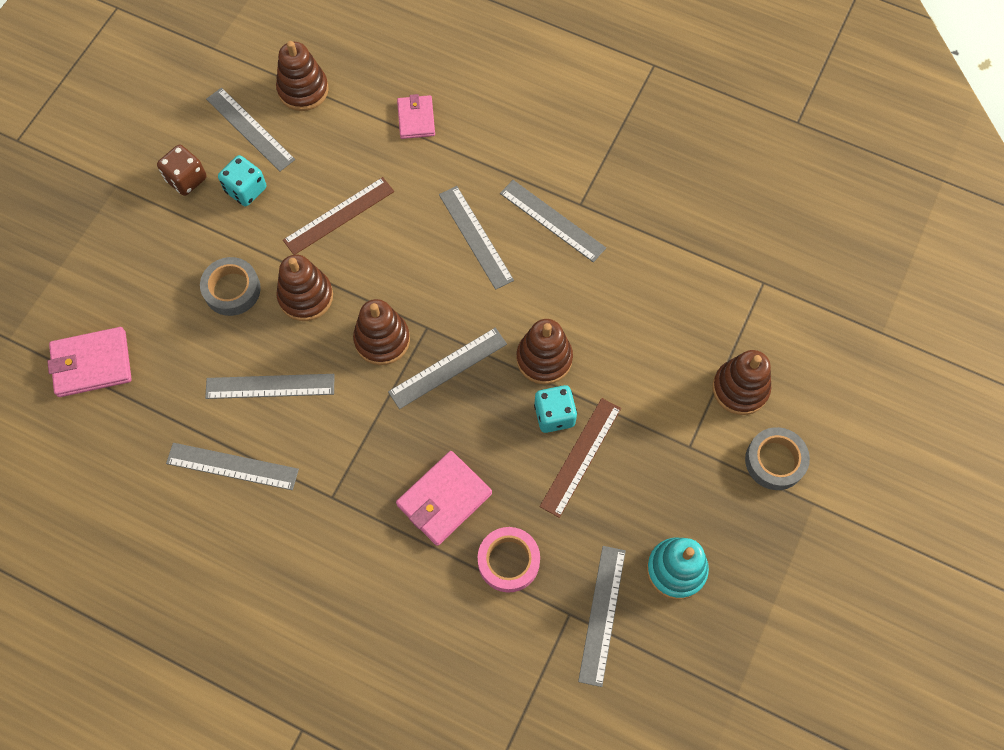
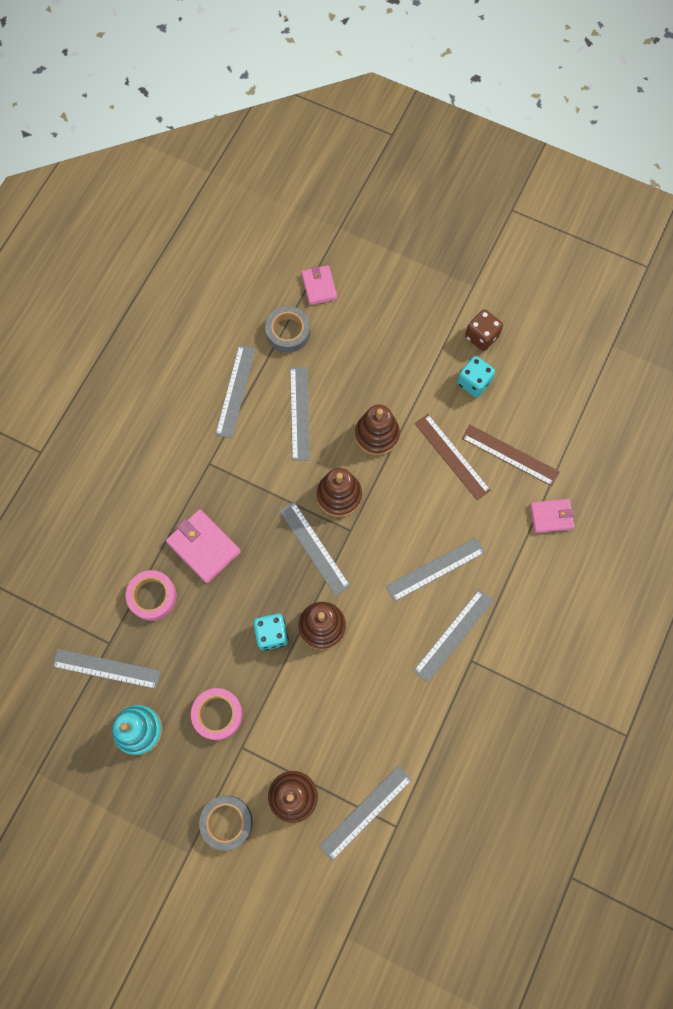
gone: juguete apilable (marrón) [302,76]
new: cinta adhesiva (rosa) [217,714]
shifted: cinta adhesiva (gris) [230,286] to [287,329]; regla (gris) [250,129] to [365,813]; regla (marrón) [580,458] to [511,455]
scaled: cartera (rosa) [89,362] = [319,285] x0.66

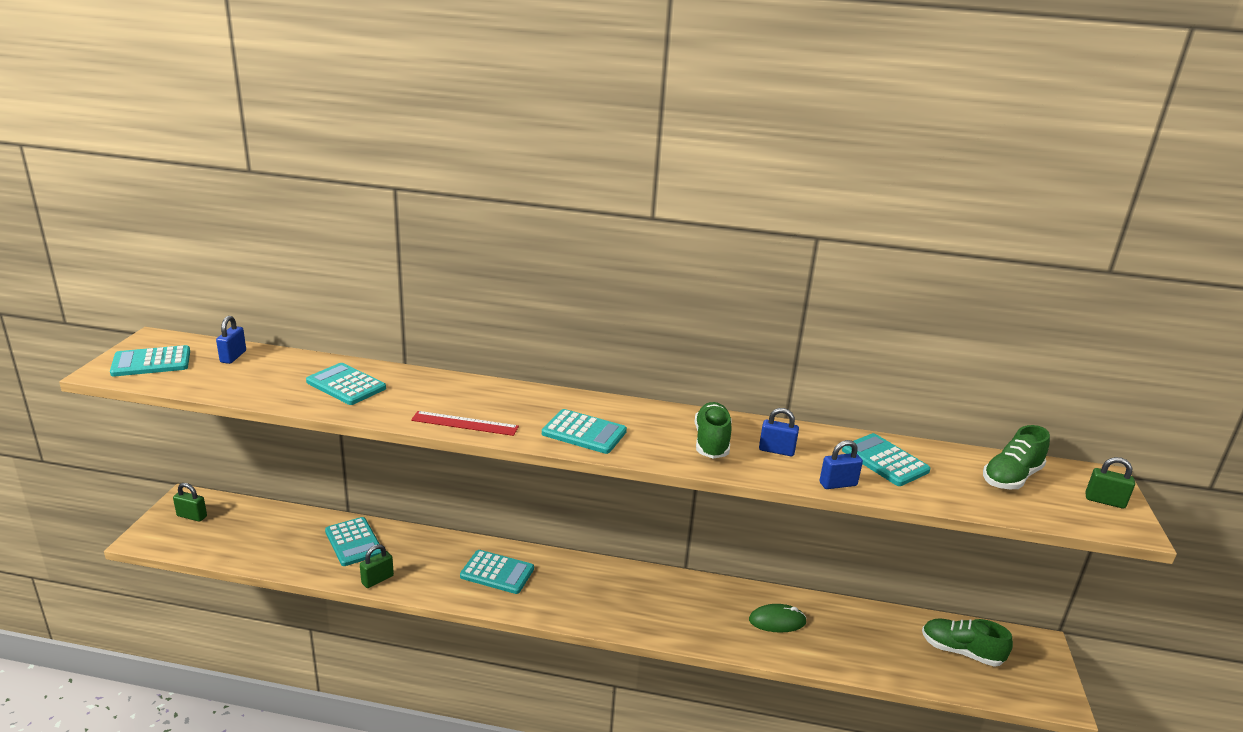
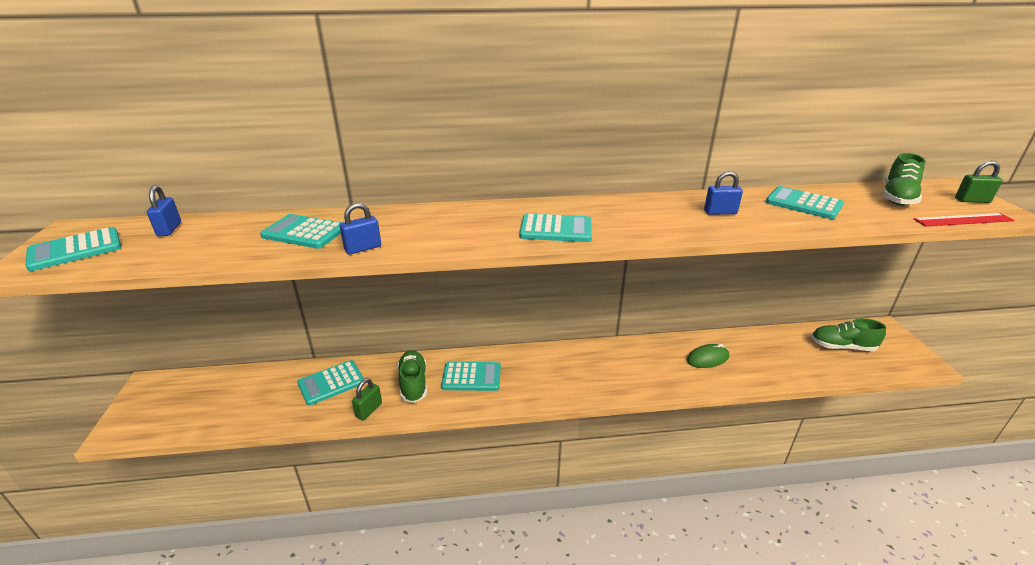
gone: candado (verde) [190,502]
shifted: candado (azul) [841,464] to [360,229]; zapato (verde) [713,430] to [412,376]; regla (rojo) [465,423] to [964,220]
rotated: calculadora (turquesa) [353,541] = [330,382] 105 degrees clockwise

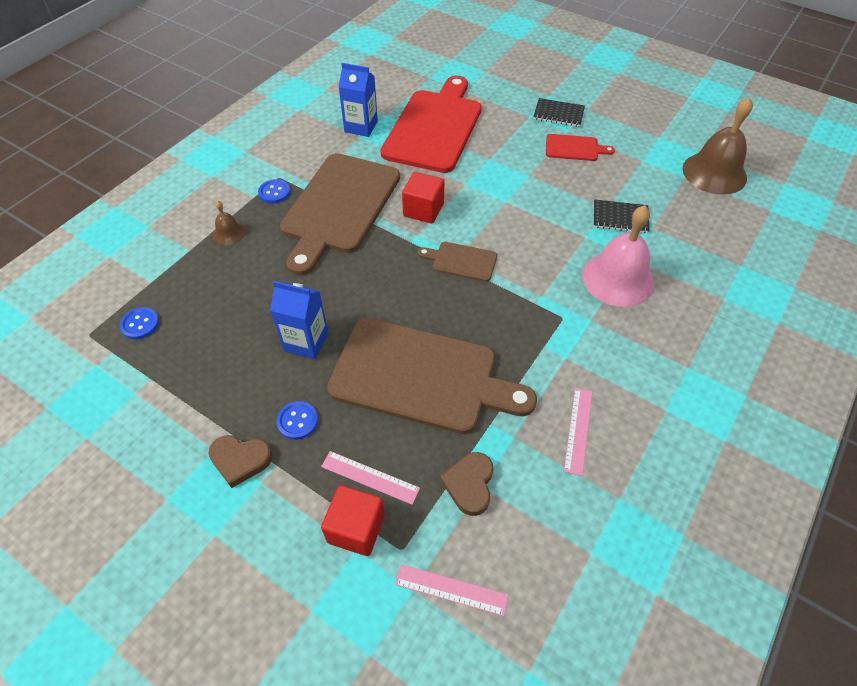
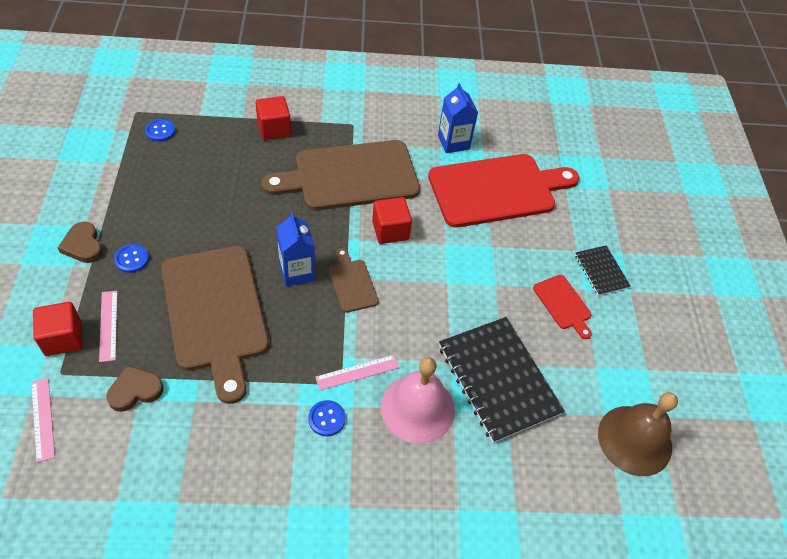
shifted: cartón de leche (azul) [299,320] to [295,249]; botón (azul) [274,191] to [327,418]; regla (rosa) [578,432] to [357,372]
swapped: campana (marrón) [229,222] to cubo (rojo) [273,118]
scaled: cuaderno (negro) [621,216] = [502,380] x1.99

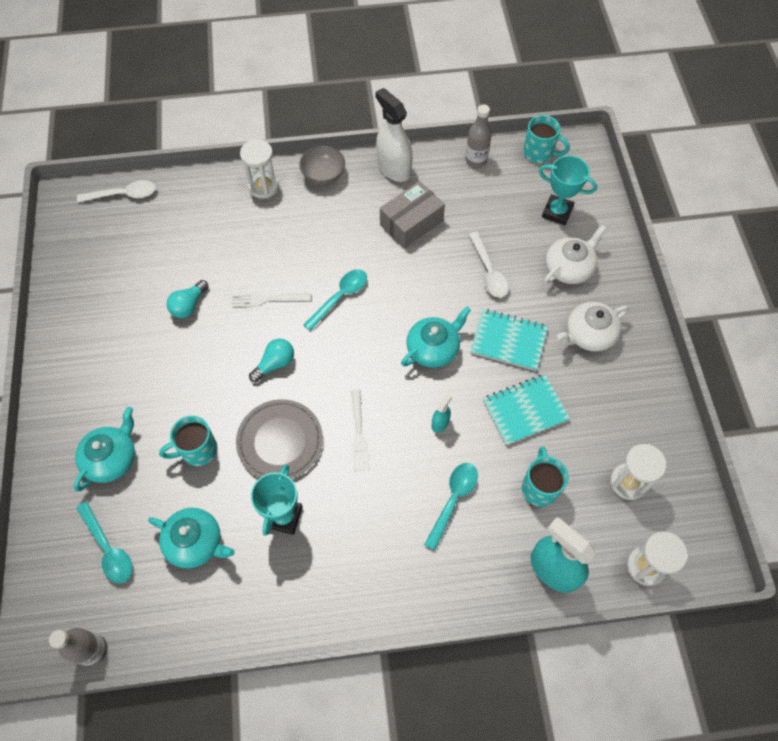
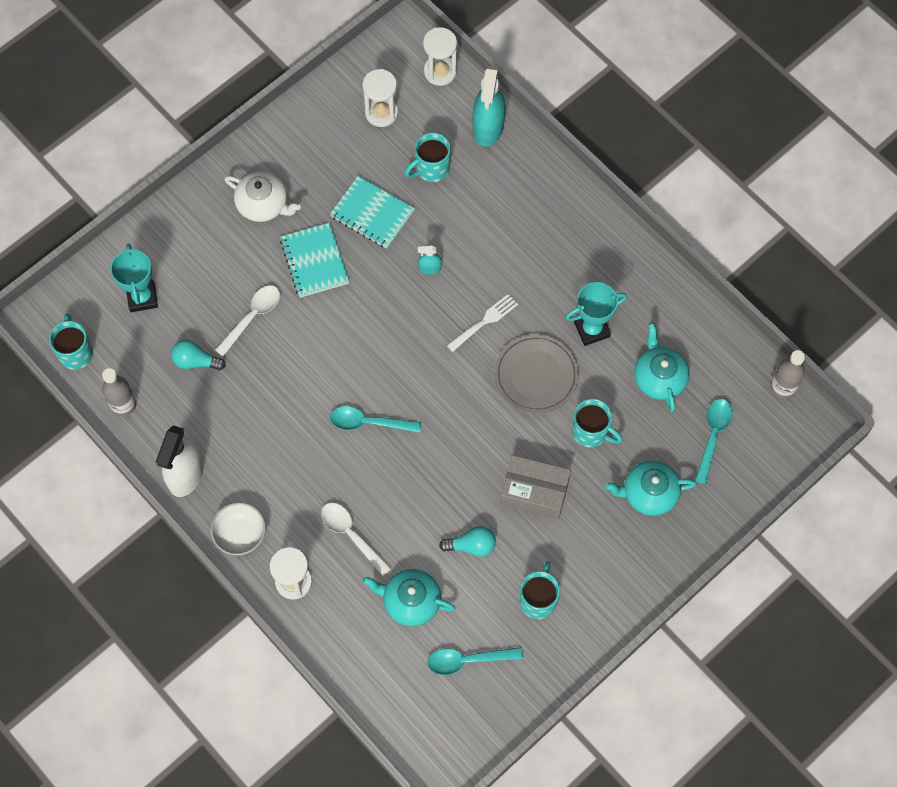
gone: tenedor (blanco) [271,300]; tetera (blanco) [575,254]
new: taza (turquesa) [540,590]
shifted: bombilla (turquesa) [271,360] to [198,355]; cuchara (blanco) [116,191] to [356,539]; tetera (turquesa) [436,337] to [409,597]; cuchara (turquesa) [451,507] to [475,661]; caja (gris) [412,214] to [536,487]
repainted: cuenco (gris) [322,165] to cuenco (blanco) [238,528]

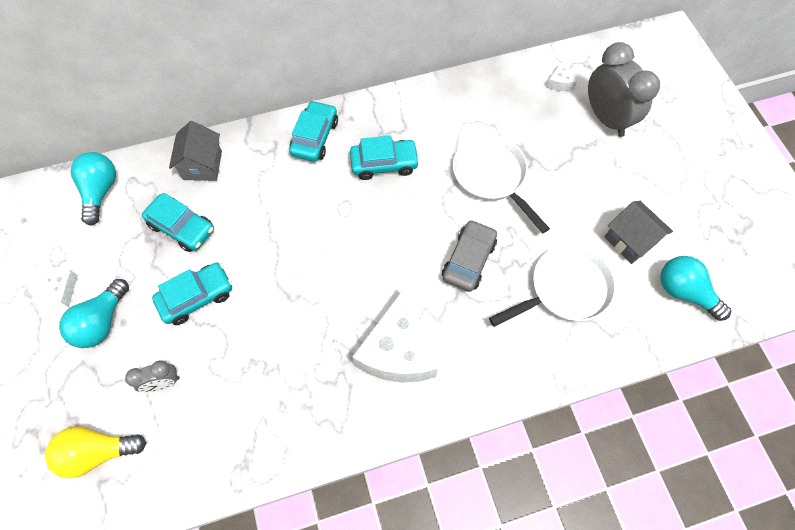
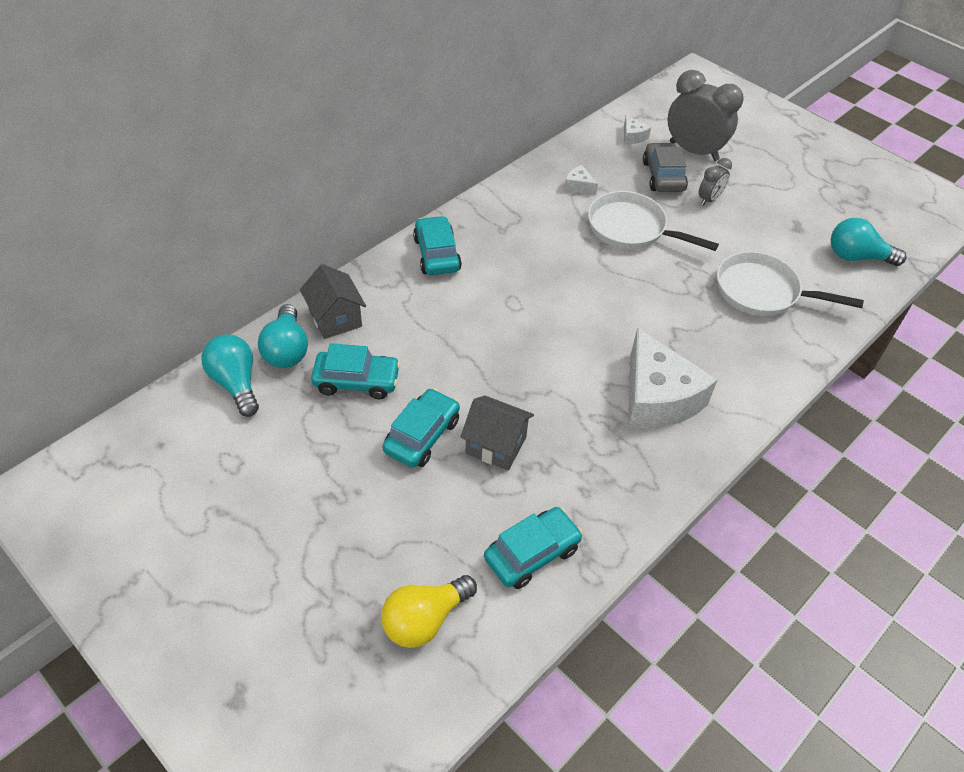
shifted: bombilla (turquesa) [94,313] to [283,336]; casa (gris) [638,232] to [497,433]; coche (turquesa) [385,157] to [533,548]; queso (blanco) [58,288] to [581,180]; coche (gris) [469,256] to [665,167]; despertador (gris) [152,376] to [715,182]
rotated: sartén (blanco) [552,286] = [790,283] 105 degrees counterclockwise

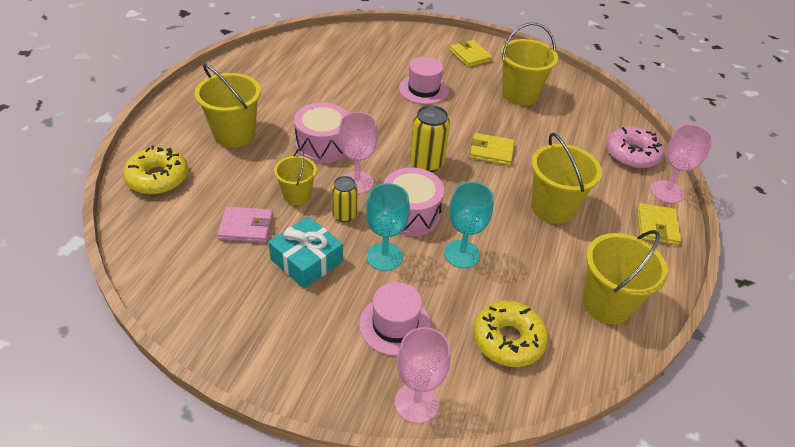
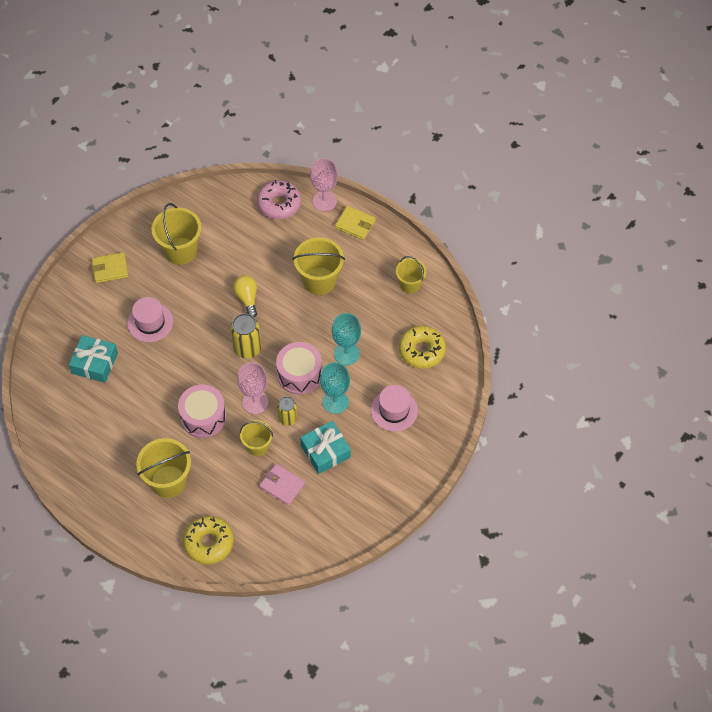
gone: copa (rosa) [423,375]
new: regalo (turquesa) [93,359]
swapped: cartera (amarillo) [492,149] to bombilla (amarillo) [245,296]
rotated: cartera (rosa) [245,224] = [282,484] 75 degrees counterclockwise
scaled: balde (amarillo) [625,277] = [411,274] x0.61

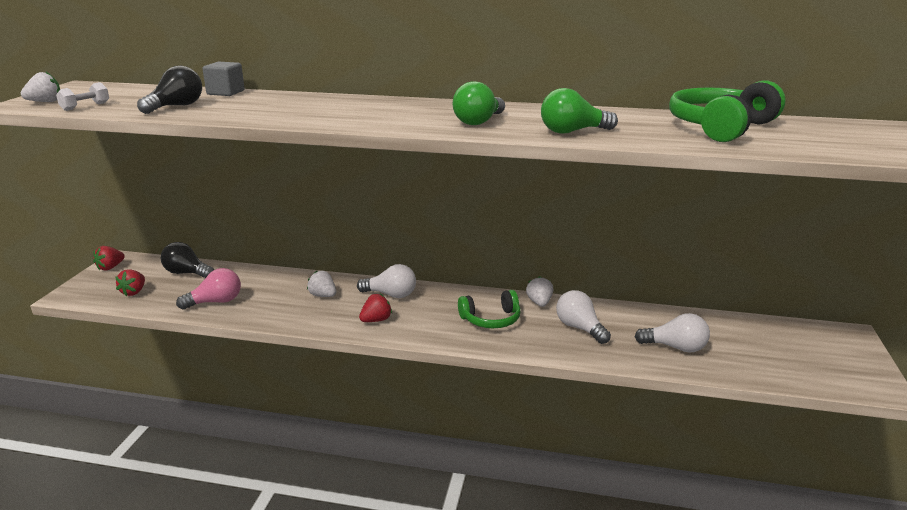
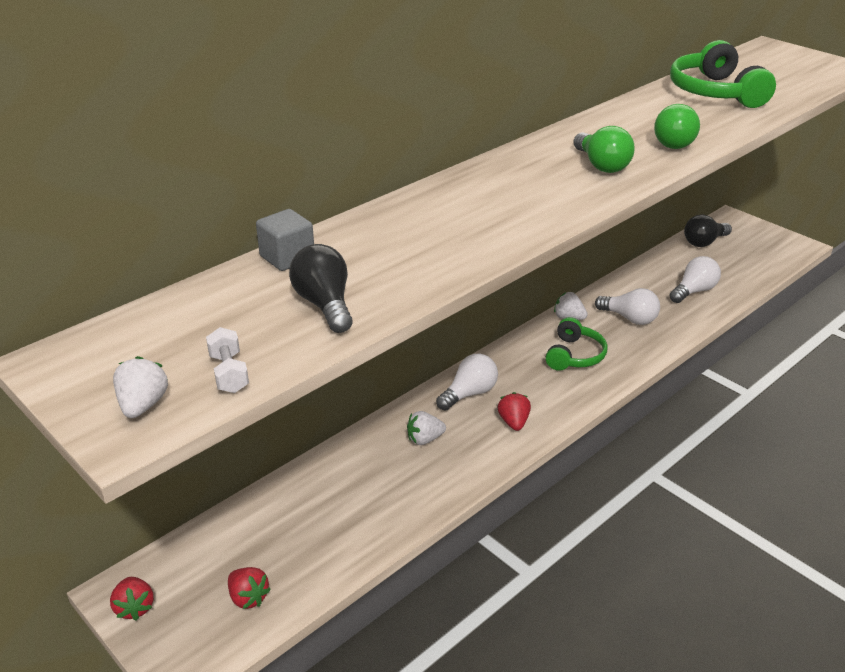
gone: bombilla (rosa) [208,289]
shifted: bombilla (negro) [187,260] to [708,231]
rotated: bombilla (blanco) [583,317] = [627,306] 150 degrees counterclockwise

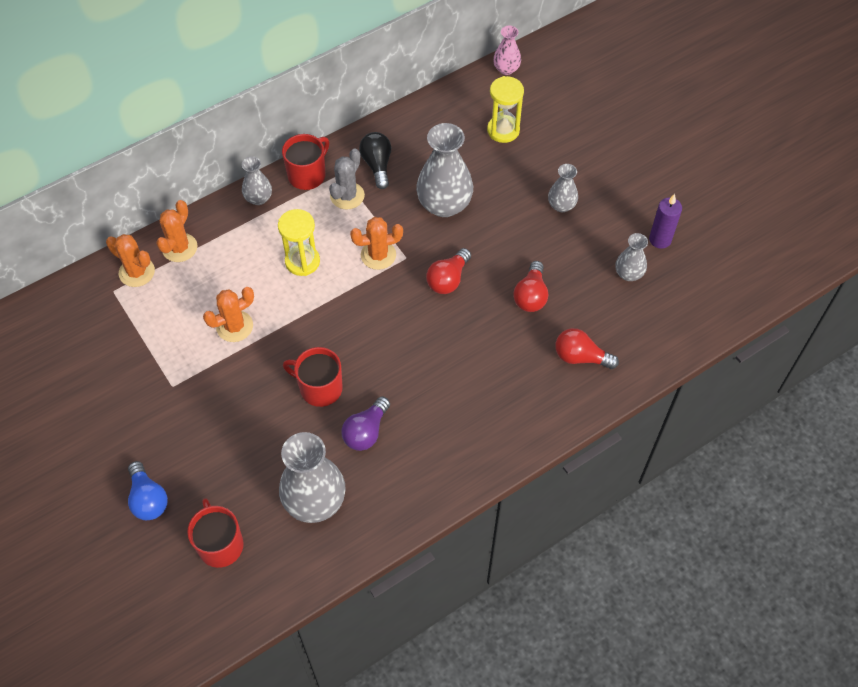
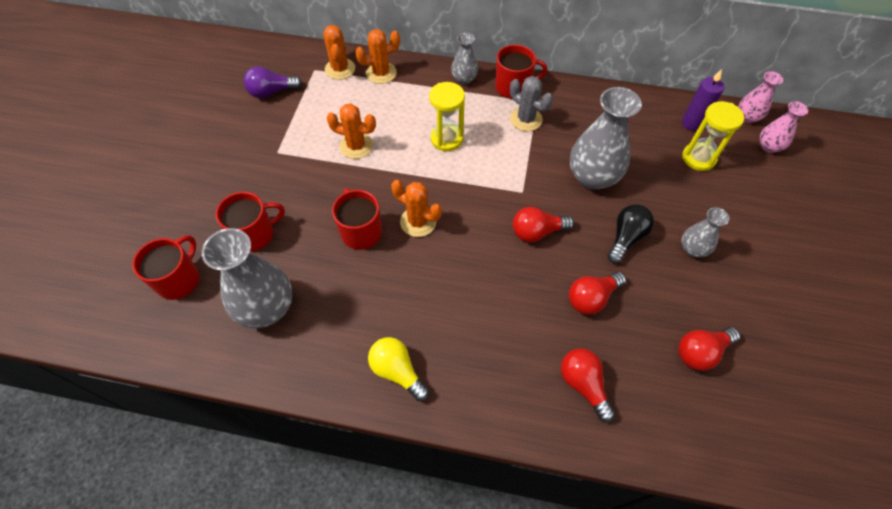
gone: bombilla (azul) [148,490]
new: taza (rojo) [250,222]; bombilla (amarillo) [398,369]; florero (rosa) [784,127]
shifted: bombilla (morado) [365,423] to [273,82]; cactus (naranja) [376,243] to [416,208]; bombilla (negro) [375,160] to [631,234]; vela (morado) [665,221] to [703,100]
swapped: florero (gris) [632,257] to bombilla (rojo) [709,349]
rotated: cactus (gris) [347,179] = [531,103] 60 degrees clockwise

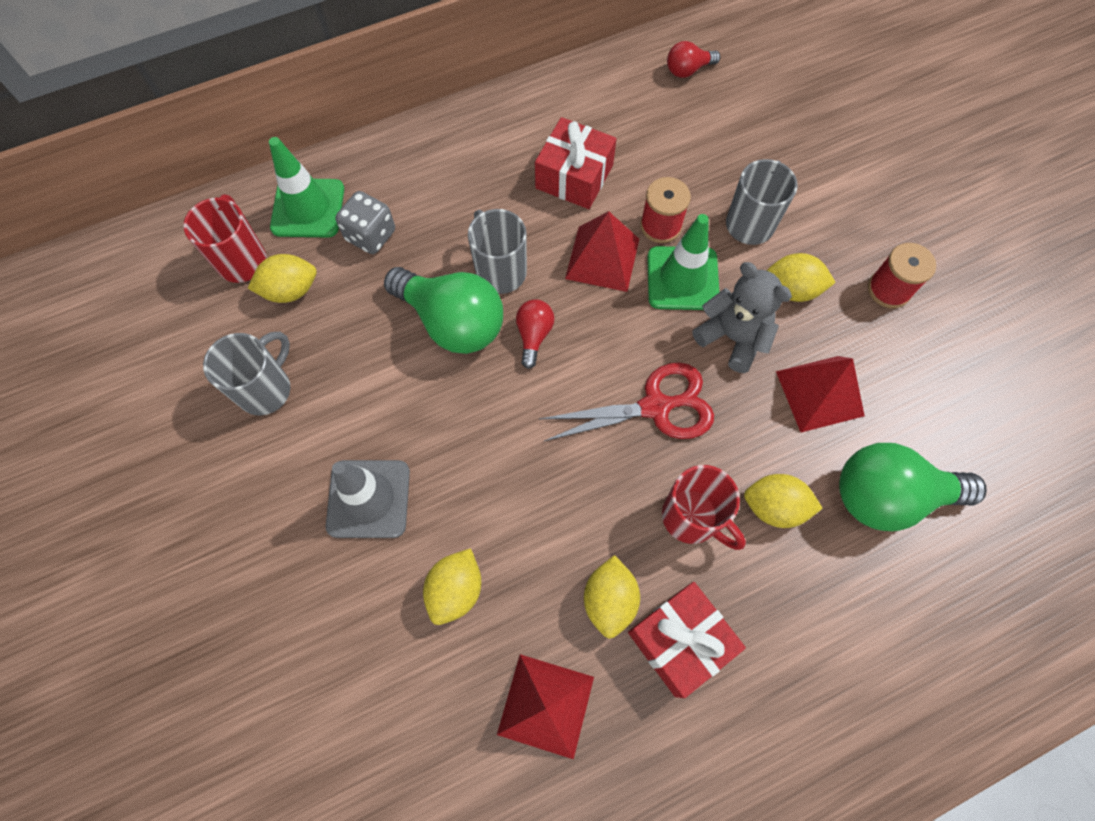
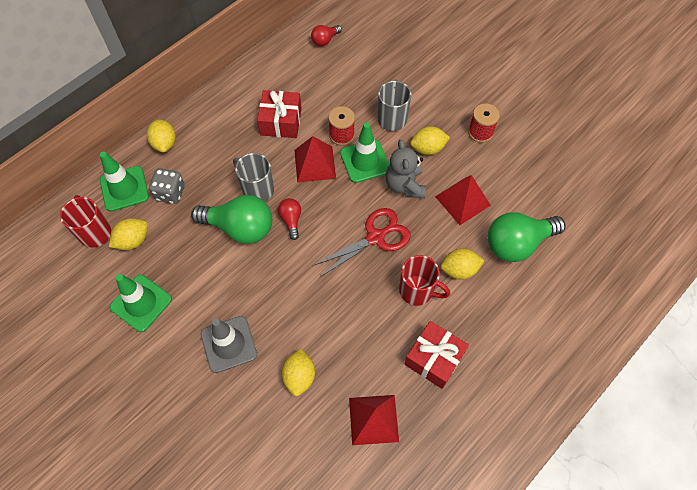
shifted: limón (amarillo) [612,597] to [161,135]
swapped: taza (gris) [246,374] to cono de tráfico (verde) [141,303]
rotated: osito (gris) [742,317] = [406,169] 120 degrees counterclockwise

